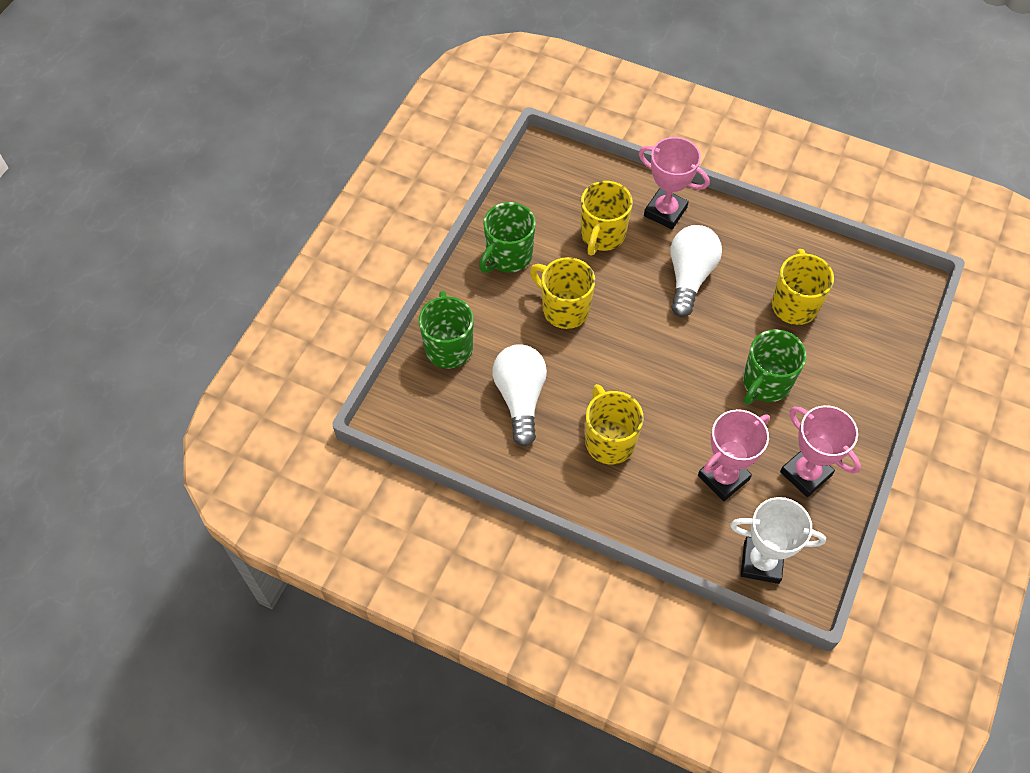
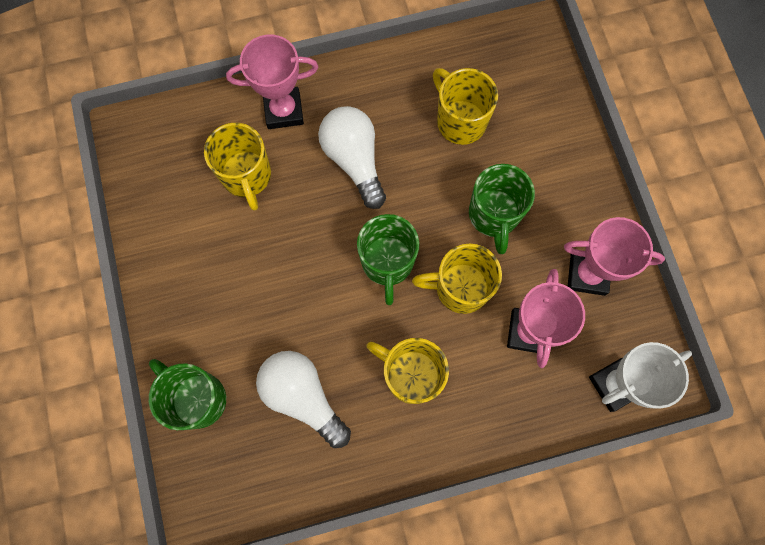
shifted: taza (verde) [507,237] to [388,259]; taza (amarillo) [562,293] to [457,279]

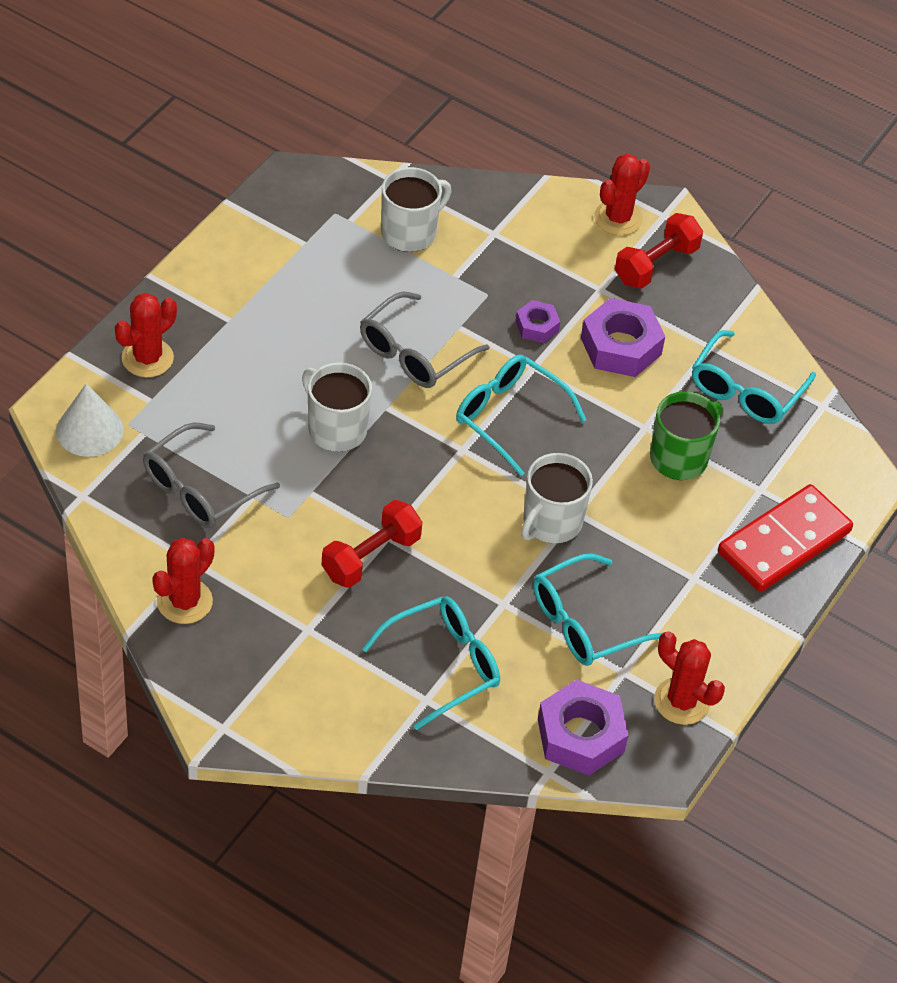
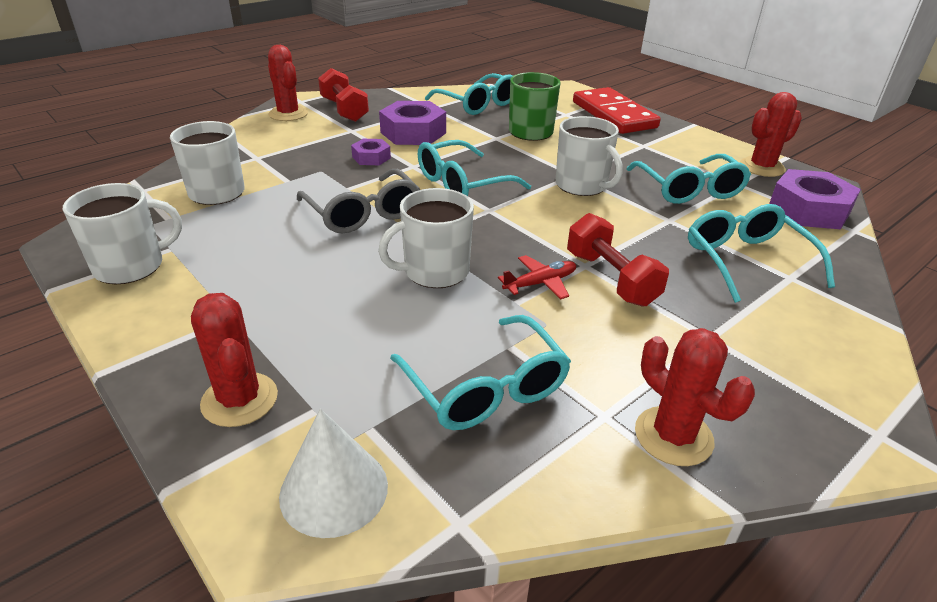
new: taza (blanco) [122,233]; avión (rojo) [537,277]
repainted: gafas (gris) [211,475] to gafas (turquesa) [480,372]

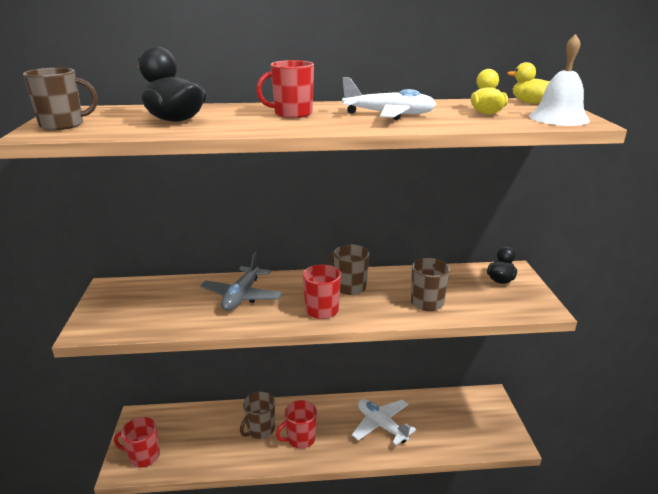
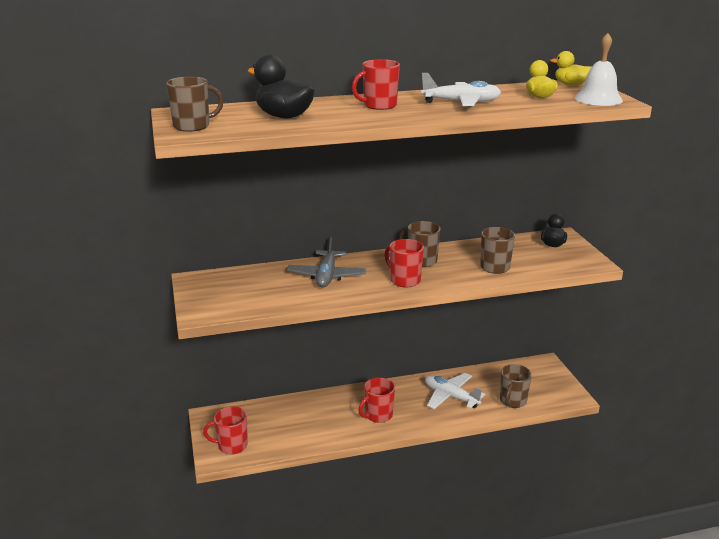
shifted: taza (marrón) [257,415] to [516,386]

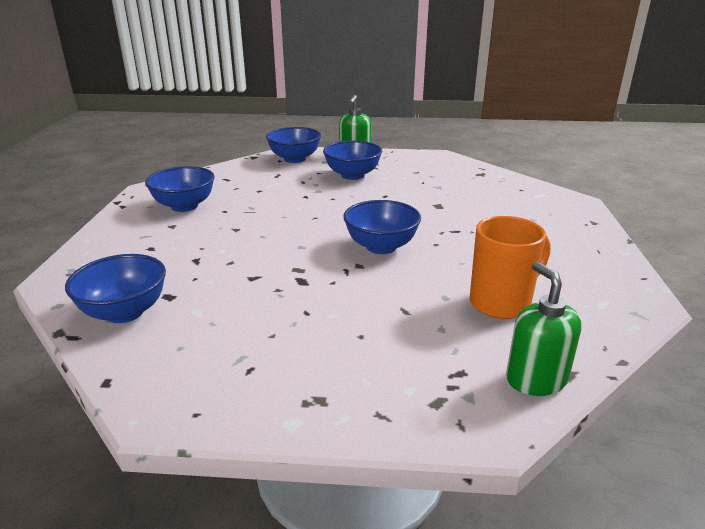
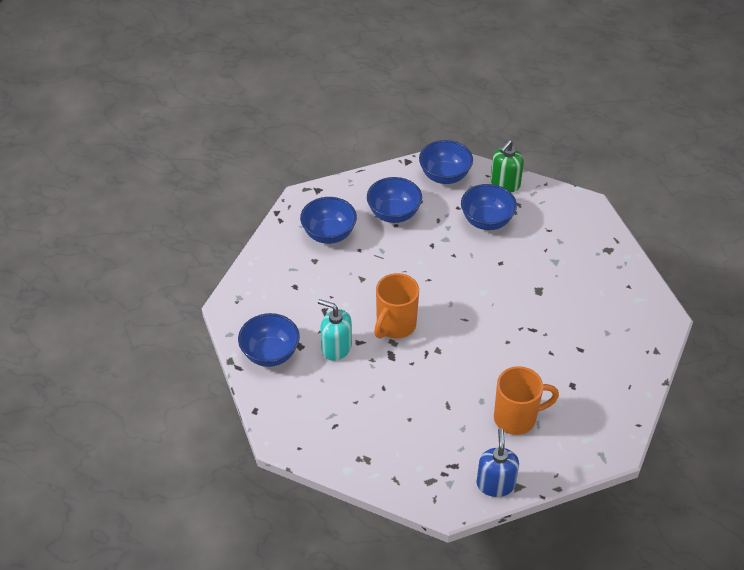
new: dispensador de jabón (turquesa) [335,330]; taza (naranja) [396,306]
shifted: cuenco (azul) [382,227] to [394,200]
repainted: dispensador de jabón (verde) [543,329] to dispensador de jabón (azul) [498,462]

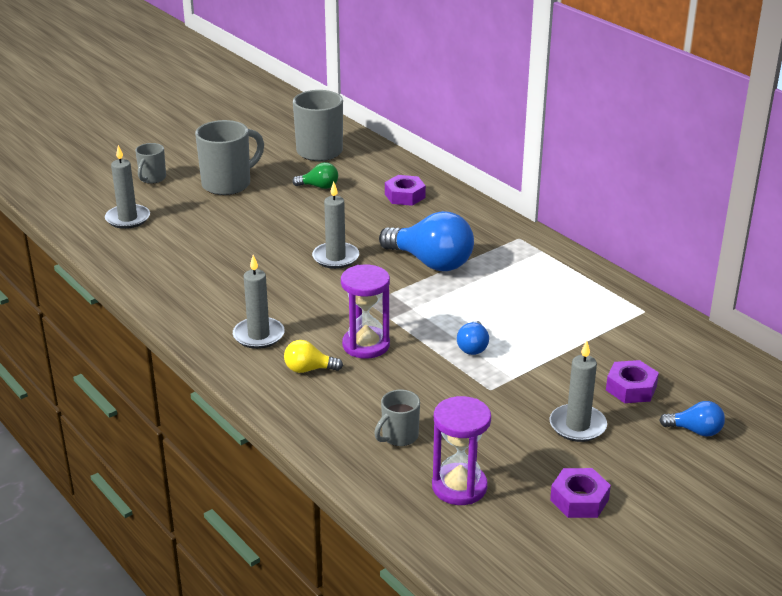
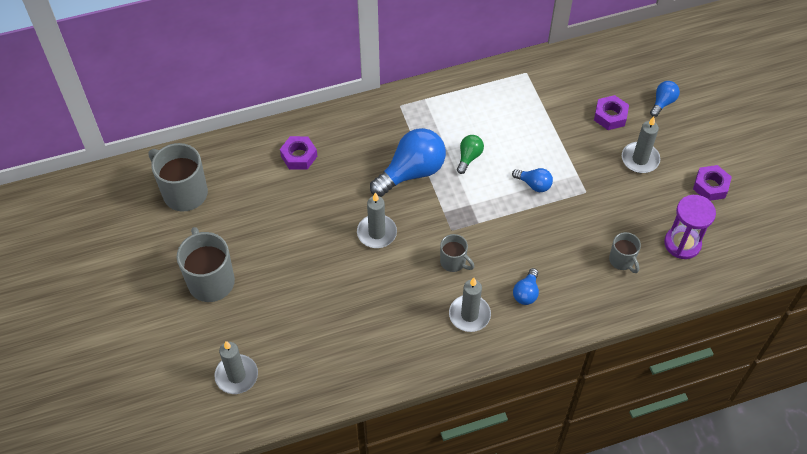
gone: reloj de arena (morado) [365,312]
shifted: taza (gris) [150,163] to [457,253]; bombilla (verde) [315,175] to [470,154]
repainted: bombilla (amarillo) [313,356] to bombilla (azul) [526,286]

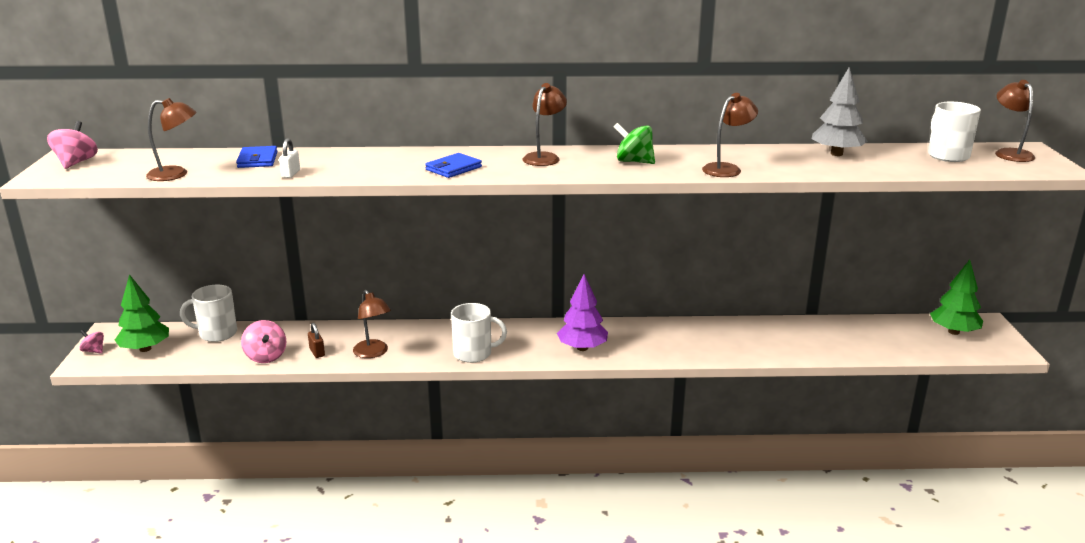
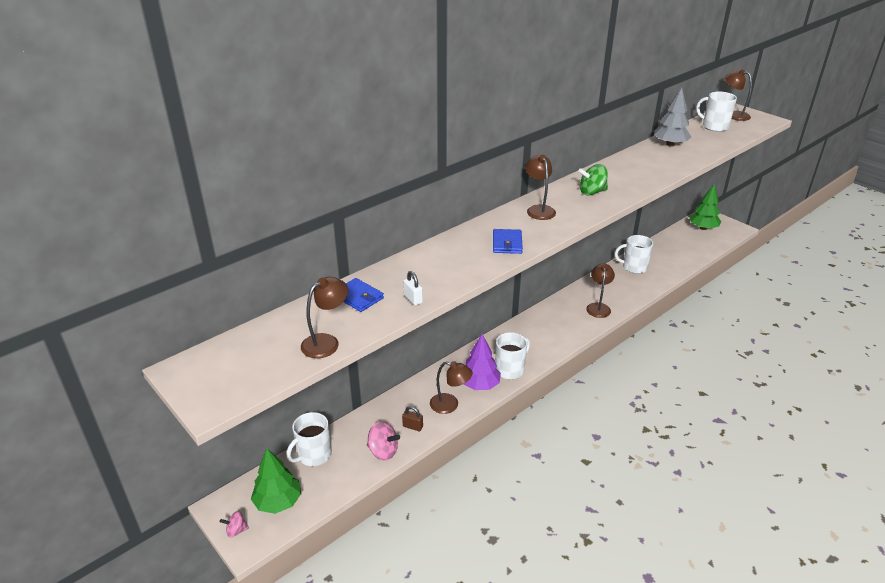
gone: peonza (rosa) [72,145]
new: taza (blanco) [634,254]
shifted: árbol (morado) [582,312] to [482,362]; lámpara (marrón) [730,135] to [600,290]

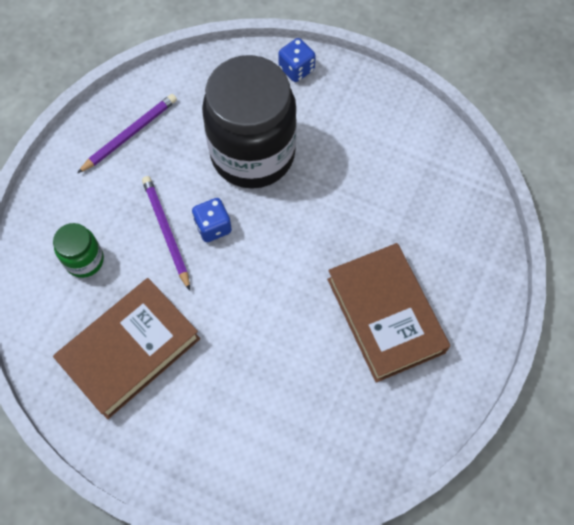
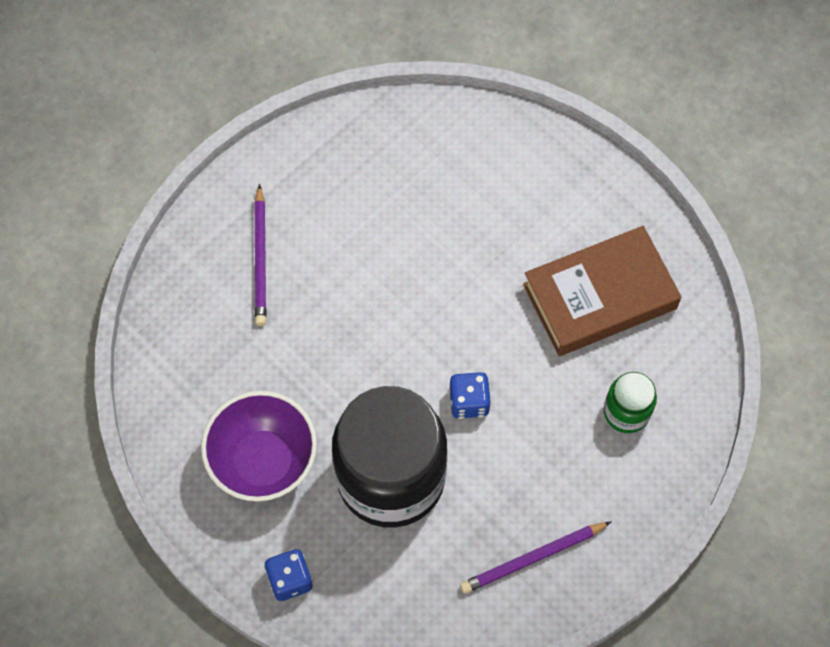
gone: libro (marrón) [388,313]
new: cuenco (morado) [259,446]
shifted: lápiz (morado) [166,233] to [260,255]

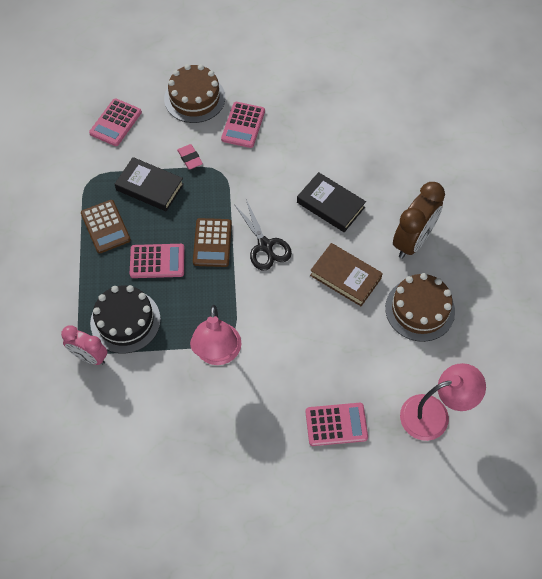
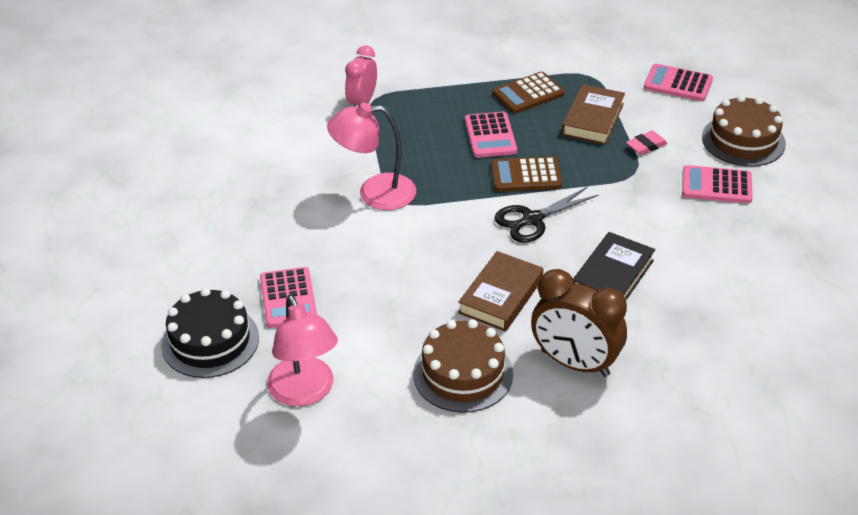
shifted: tarta (negro) [125,319] to [210,333]
repainted: libro (negro) [149,184] to libro (marrón) [593,114]

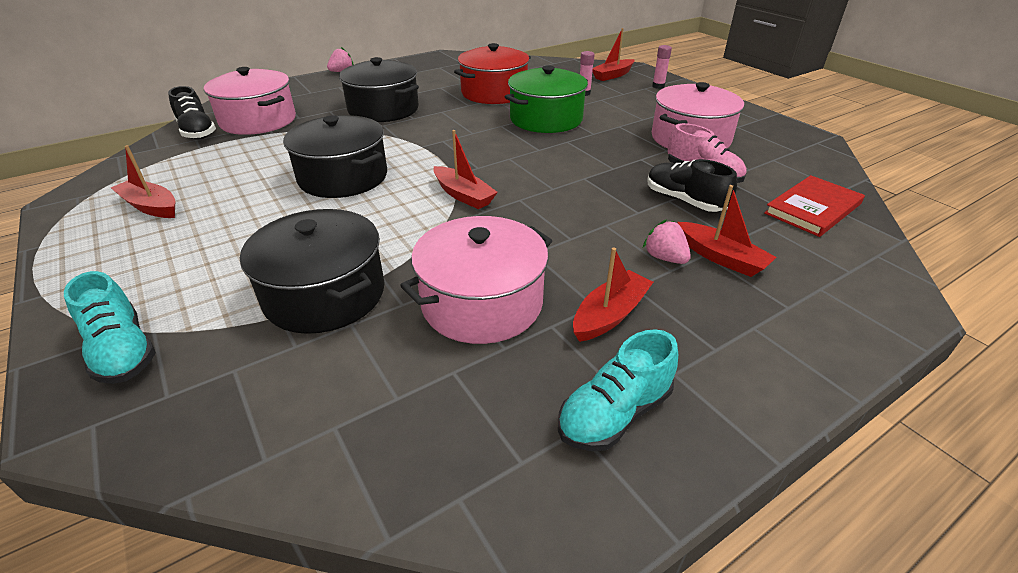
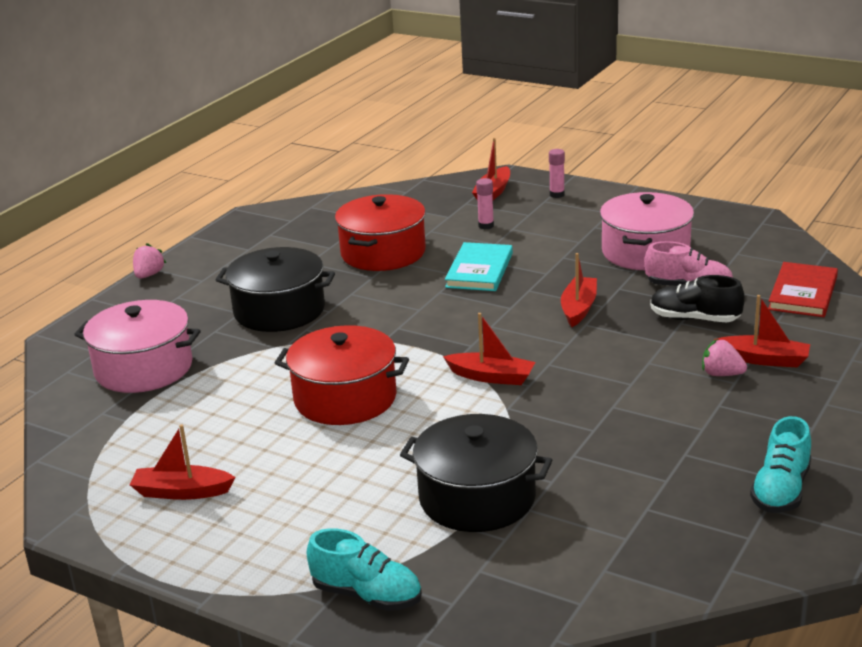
gone: zapato (negro) [192,113]; olla (rosa) [476,280]
shifted: barco (rojo) [613,294] to [579,290]
swapped: olla (verde) [546,99] to libro (turquesa) [479,266]
repainted: olla (negro) [335,156] to olla (rojo) [342,375]

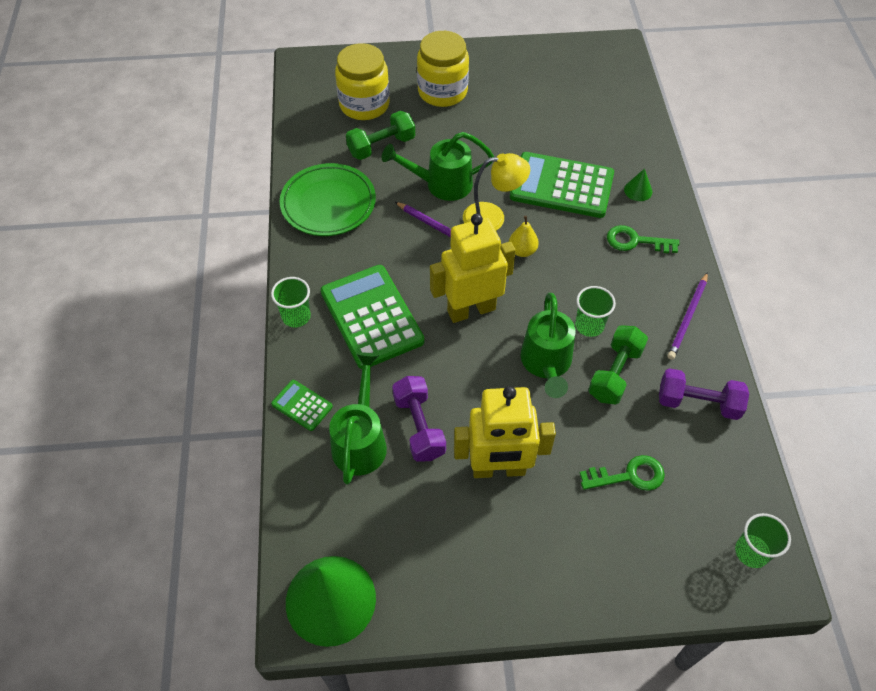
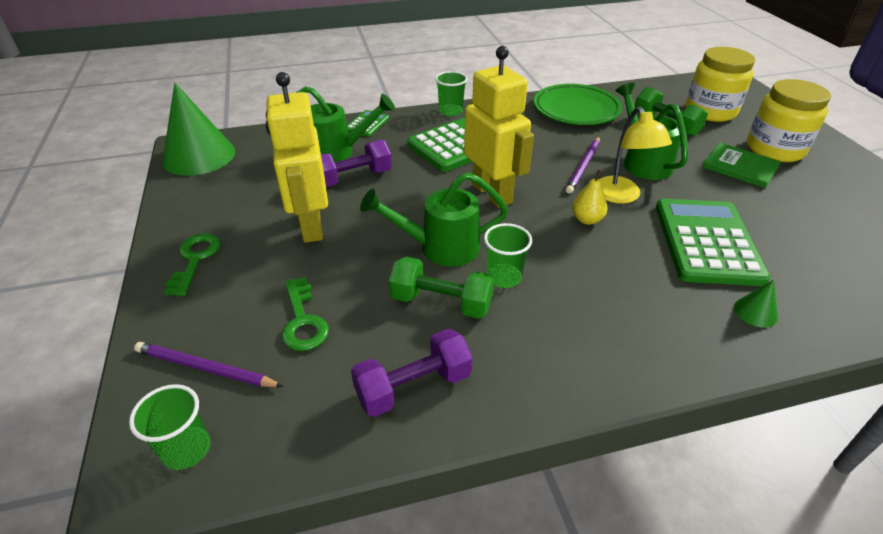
new: libro (verde) [741,165]
shifted: lápiz (morado) [687,316] to [208,364]; llave (verde) [643,239] to [192,264]
rotated: mancuerna (morado) [704,394] = [412,373] 60 degrees clockwise

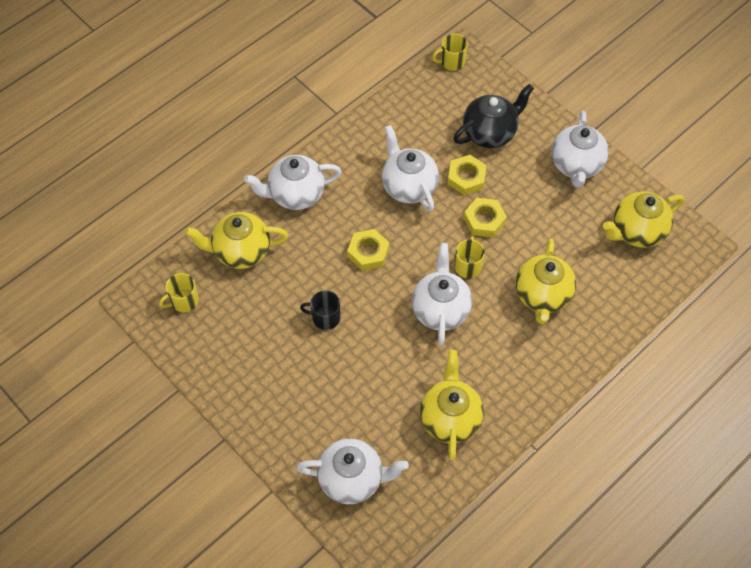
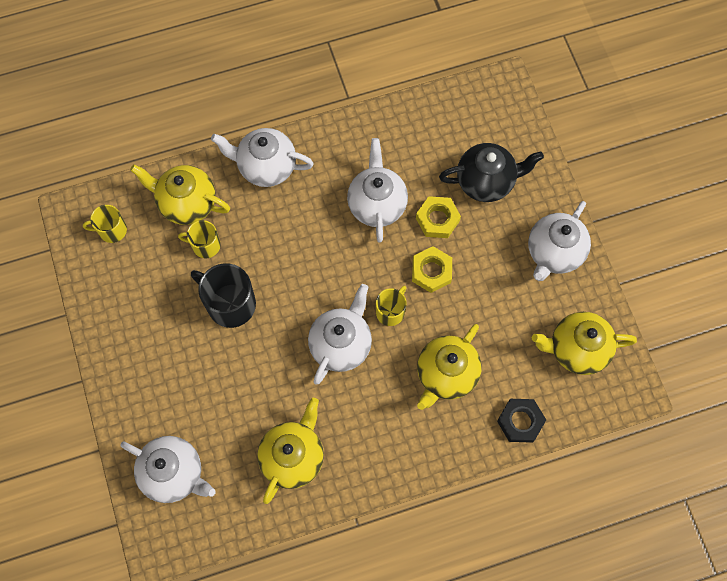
gone: tuerca (amarillo) [368,250]
new: tuerca (negro) [521,421]
shifted: taza (amarillo) [450,52] to [199,239]
scaled: taza (negro) [320,310] = [223,295] x1.68

